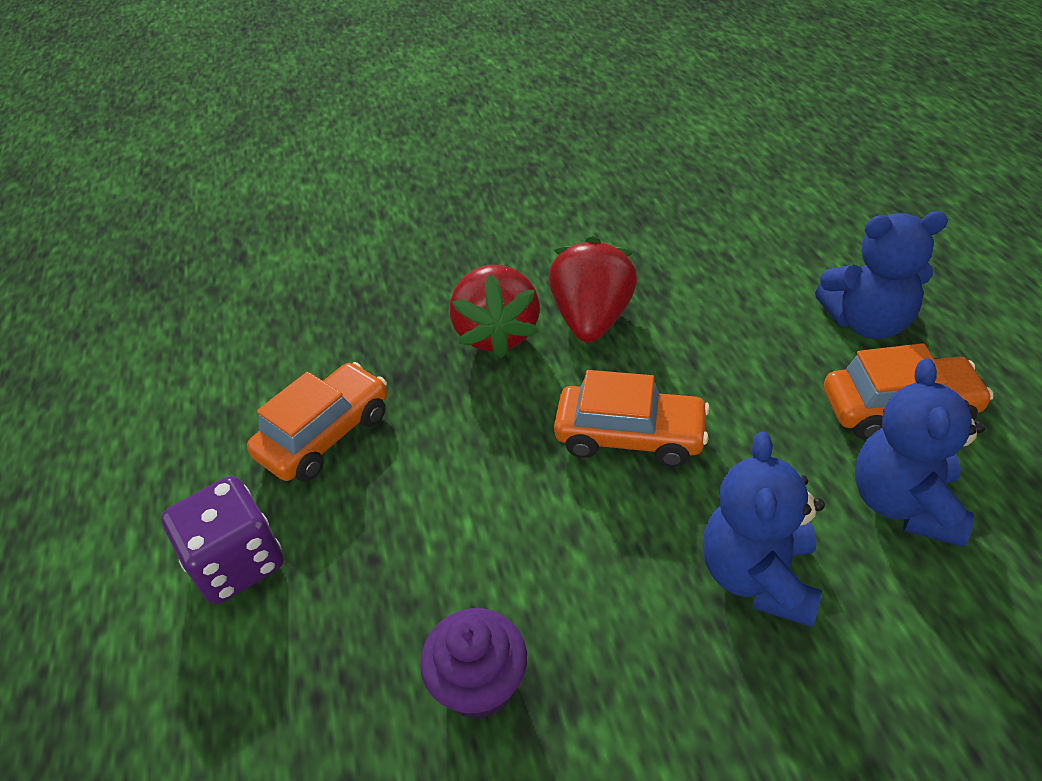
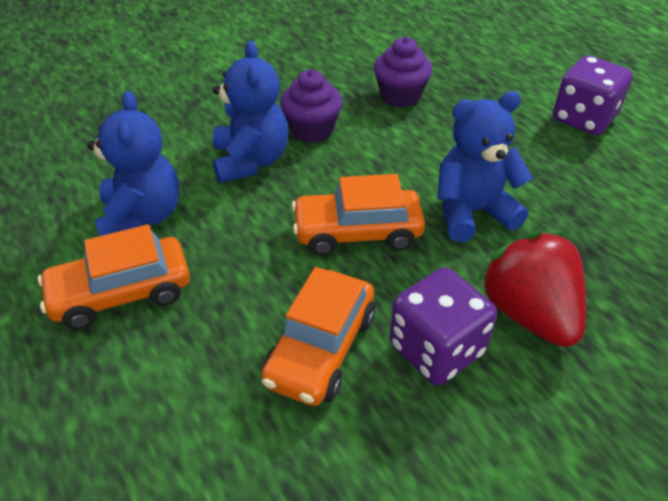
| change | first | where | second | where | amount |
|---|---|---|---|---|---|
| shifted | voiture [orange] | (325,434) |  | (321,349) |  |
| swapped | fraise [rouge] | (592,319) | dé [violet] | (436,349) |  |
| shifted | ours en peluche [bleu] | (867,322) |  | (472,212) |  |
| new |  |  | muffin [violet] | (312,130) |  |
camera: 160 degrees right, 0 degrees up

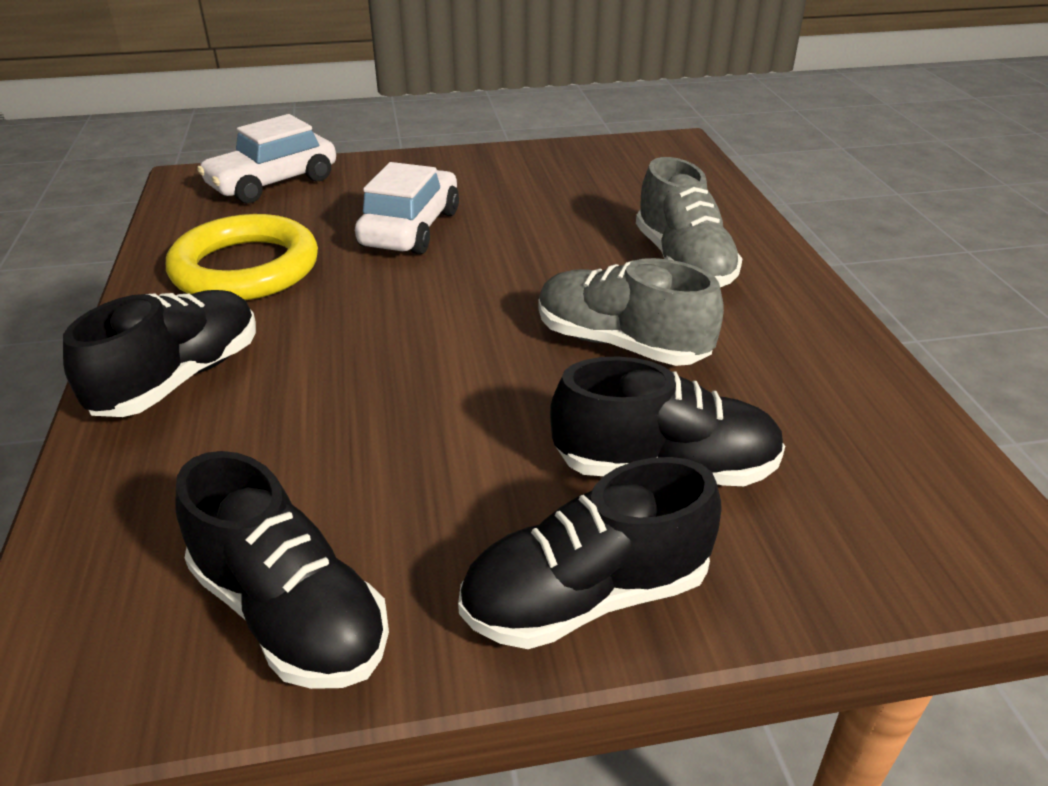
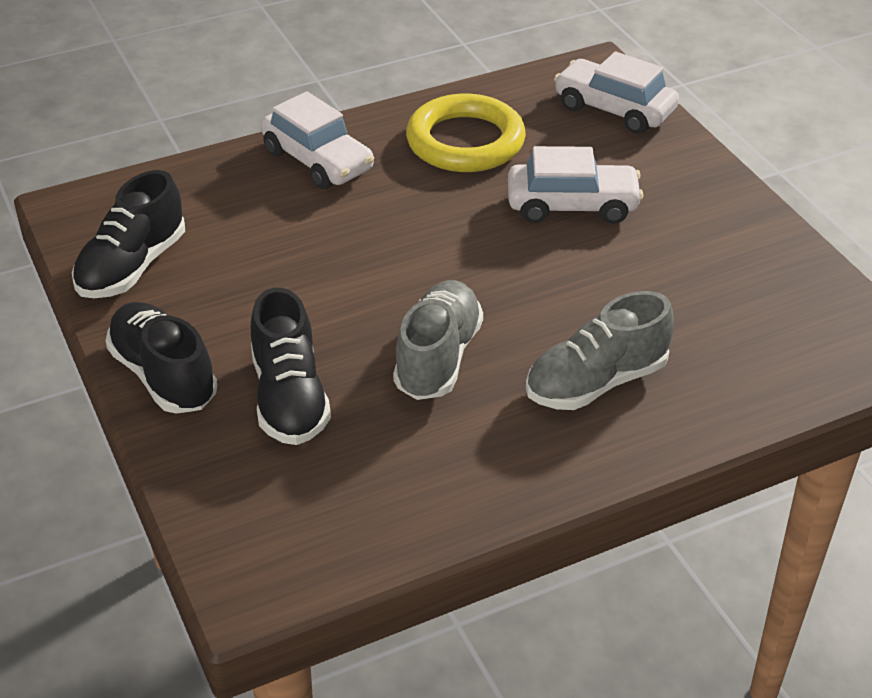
| change | first | where | second | where | amount |
|---|---|---|---|---|---|
| swapped | chaussure [noir] | (180,378) | voiture [blanc] | (318,161) |  |
camera: 75 degrees right, 5 degrees up

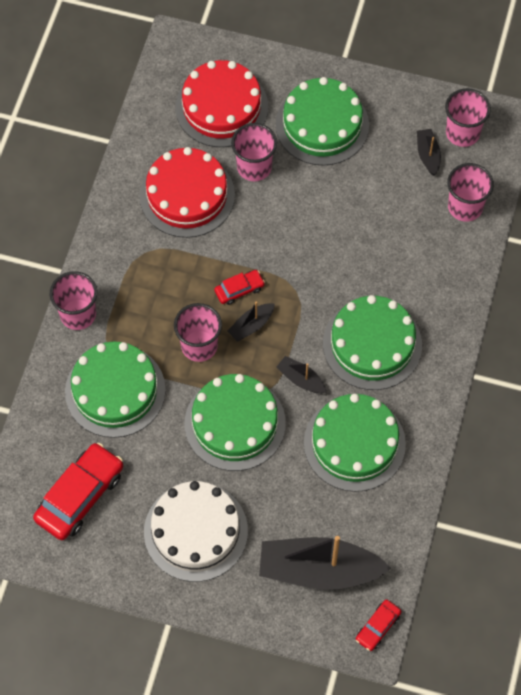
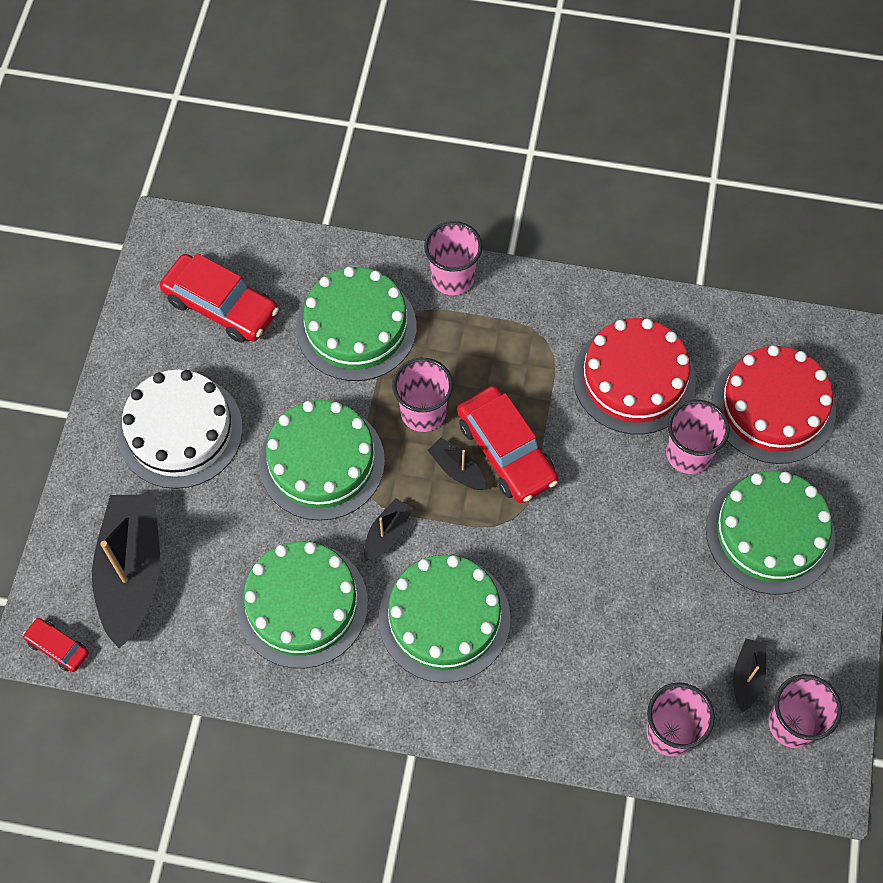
| change | first | where | second | where | amount |
|---|---|---|---|---|---|
| scaled | voiture [rouge] | (239,290) |  | (506,451) | x1.96 |
| rotated | bateau [noir] | (428,155) |  | (747,677) | 60 degrees counterclockwise |
camera: 85 degrees right, 0 degrees up

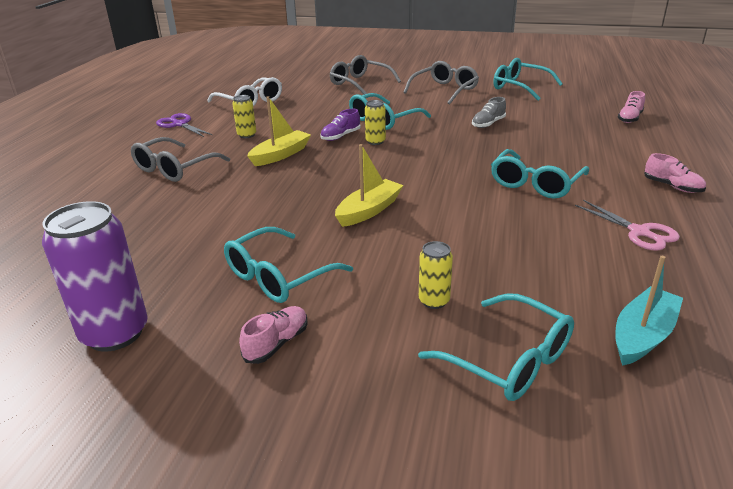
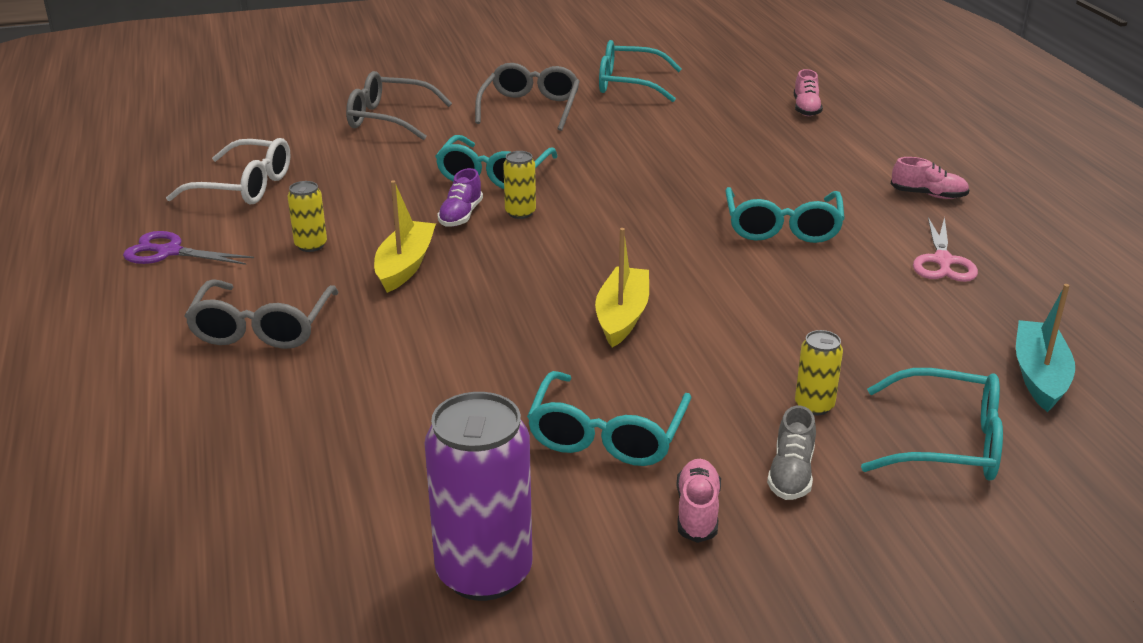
| change | first | where | second | where | amount |
|---|---|---|---|---|---|
| shifted | chaussure [gris] | (488,124) |  | (791,474) |  |
| rotated | ciseaux [rose] | (639,232) |  | (942,261) | 75 degrees clockwise |
camera: 30 degrees left, 0 degrees up

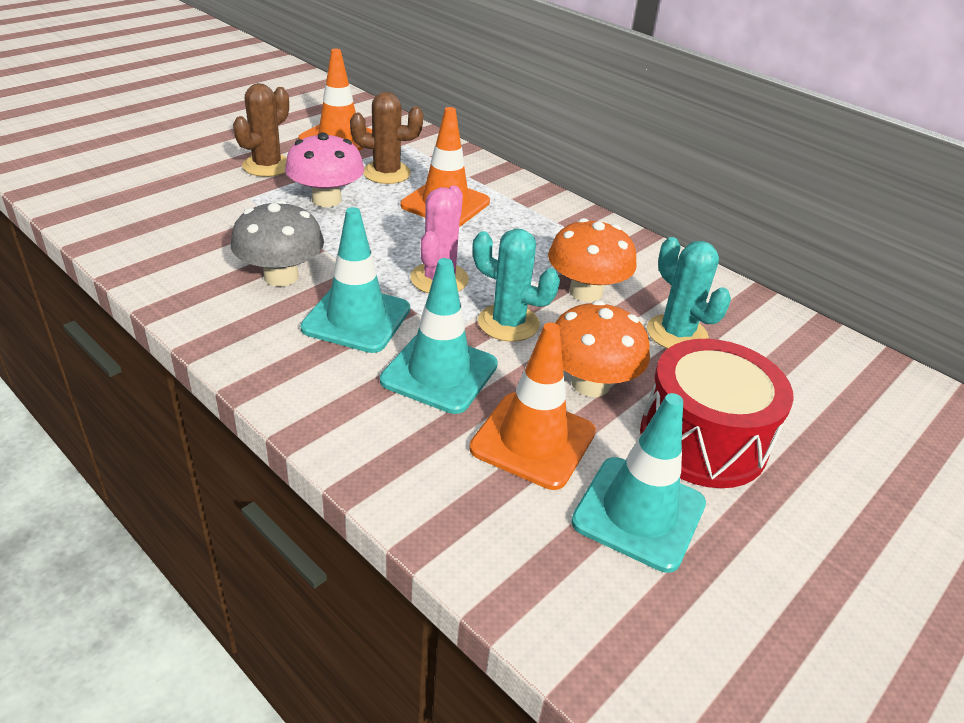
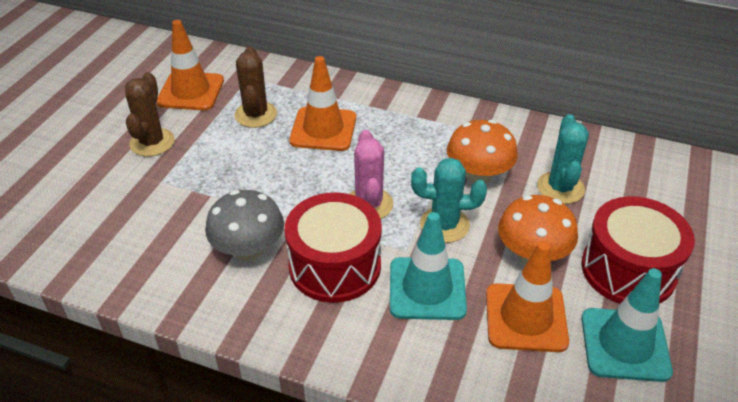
| change | first | where | second | where | amount |
|---|---|---|---|---|---|
| gone | champignon [rose] | (326,200) |  |  |  |
| swapped | cône de chantier [turquoise] | (356,319) | tambour [rouge] | (335,266) |  |
| rotated | cactus [marron] | (386,173) |  | (256,115) | 75 degrees counterclockwise |
| rotated | cactus [turquoise] | (677,333) |  | (560,188) | 60 degrees clockwise |
camera: 20 degrees left, 5 degrees up

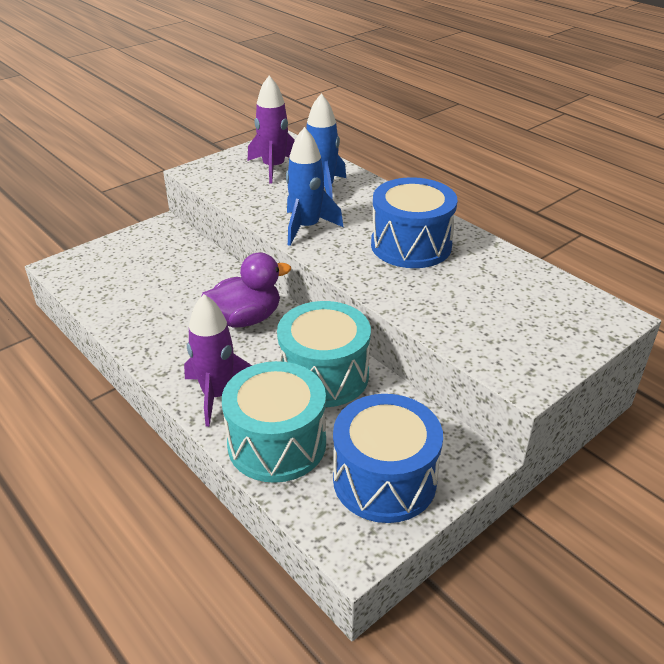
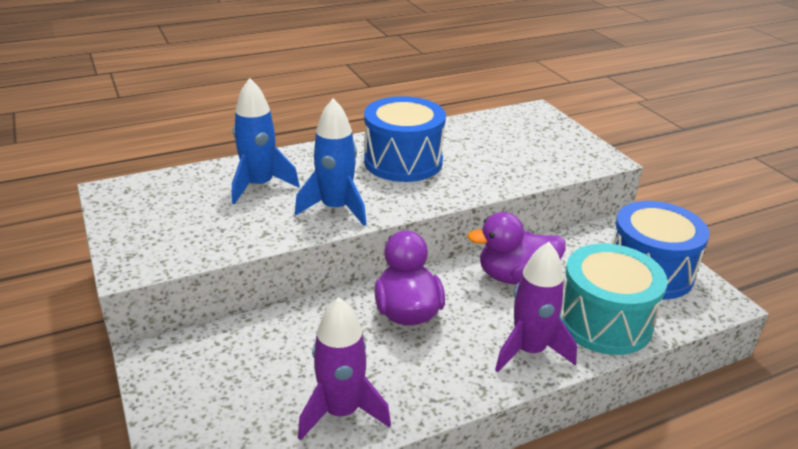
| change | first | where | second | where | amount |
|---|---|---|---|---|---|
| shifted | fusée [violet] | (274,168) |  | (341,411) |  |
| swapped | tambour [turquoise] | (324,375) | canard [violet] | (515,277) |  |
camera: 75 degrees left, 5 degrees down

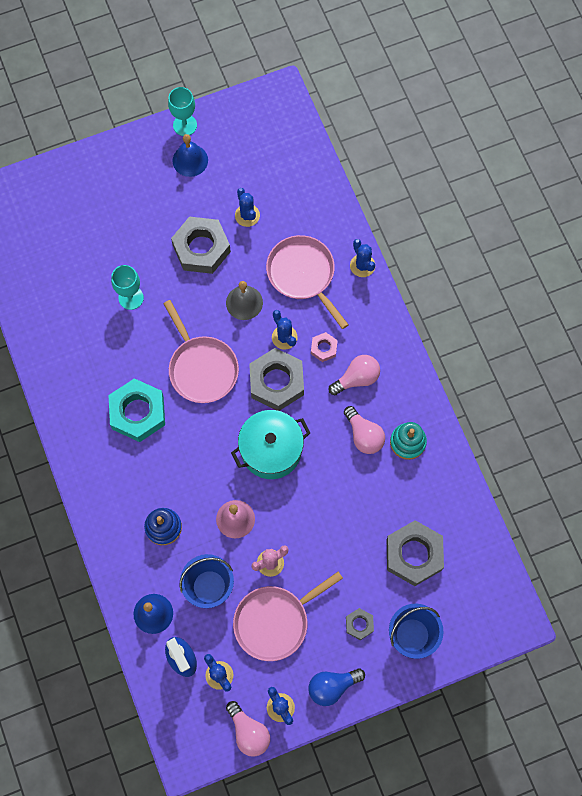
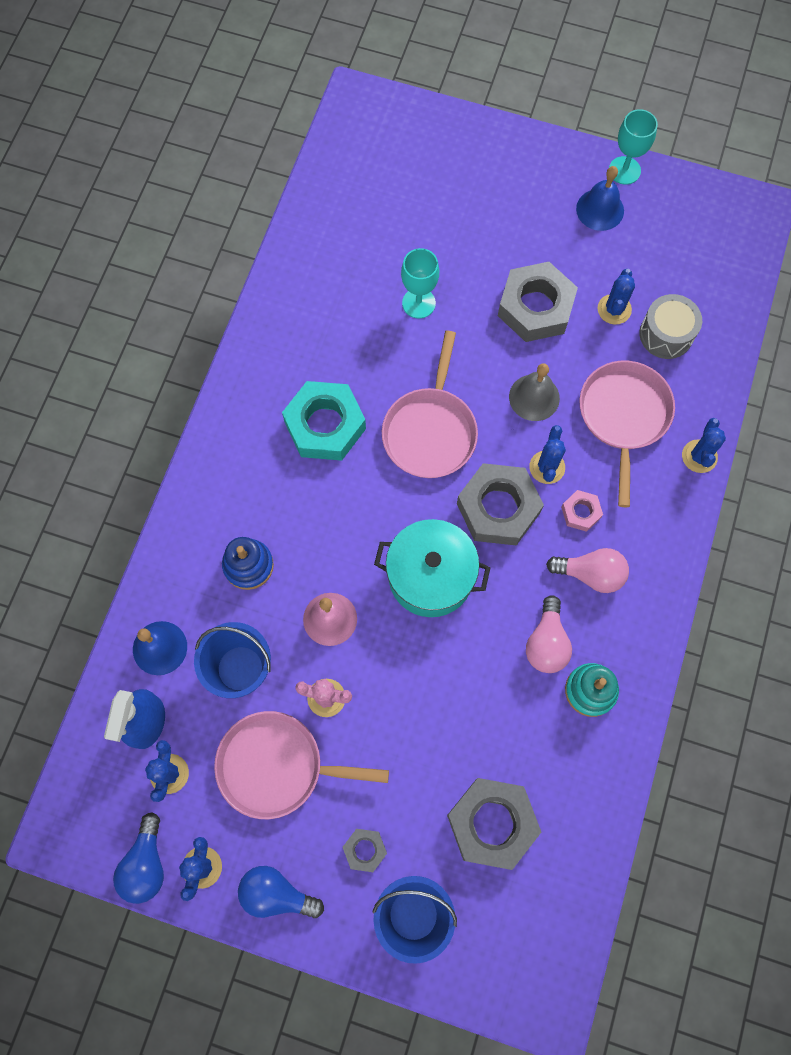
| change | first | where | second | where | amount |
|---|---|---|---|---|---|
| repainted | ampoule [rose] | (249,732) | ampoule [bleu] | (146,864) |  |
| new |  |  | tambour [gris] | (666,334) |  |
camera: 40 degrees right, 0 degrees up

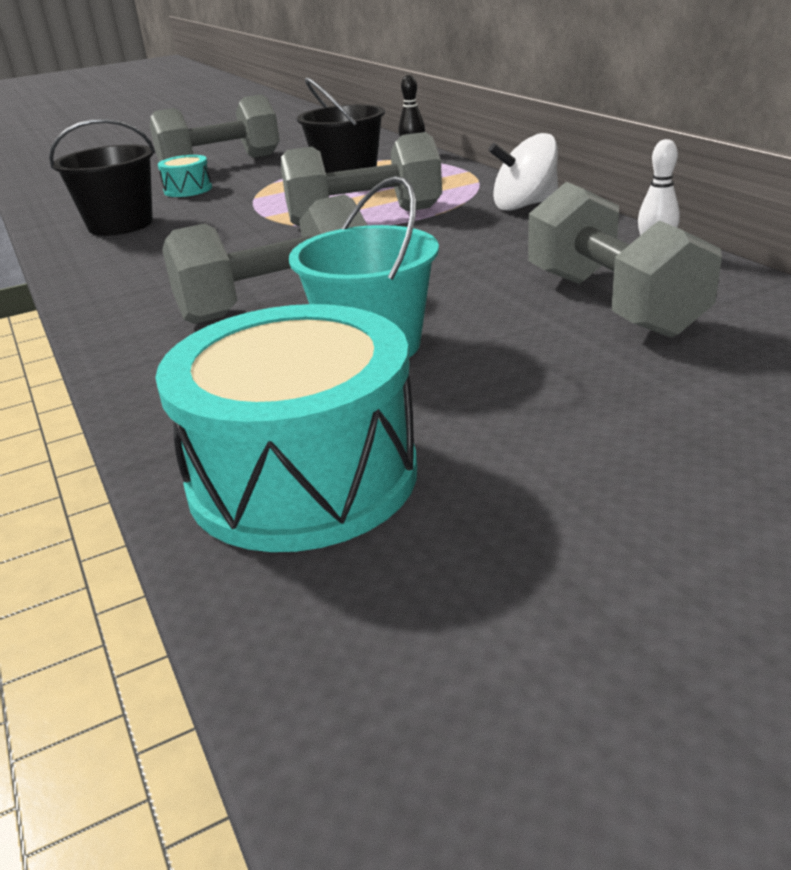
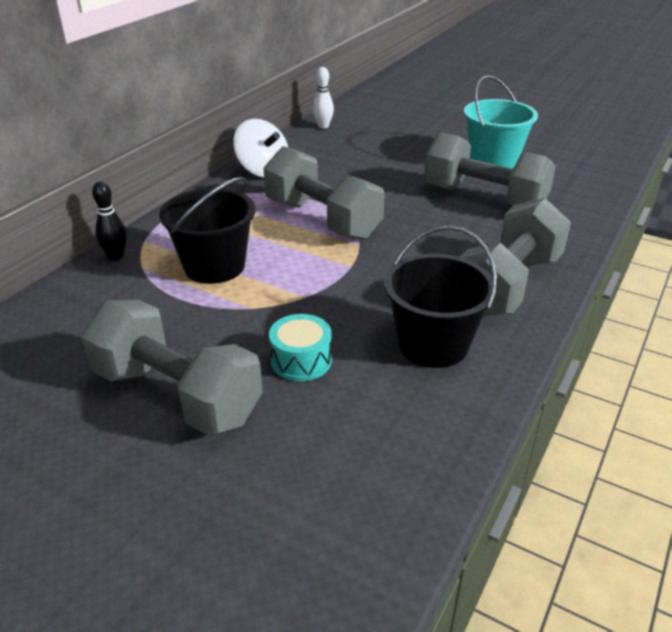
| change | first | where | second | where | amount |
|---|---|---|---|---|---|
| gone | tambour [turquoise] | (303,476) |  |  |  |
| shifted | haltère [gris] | (611,303) |  | (508,285) |  |
camera: 125 degrees left, 5 degrees up

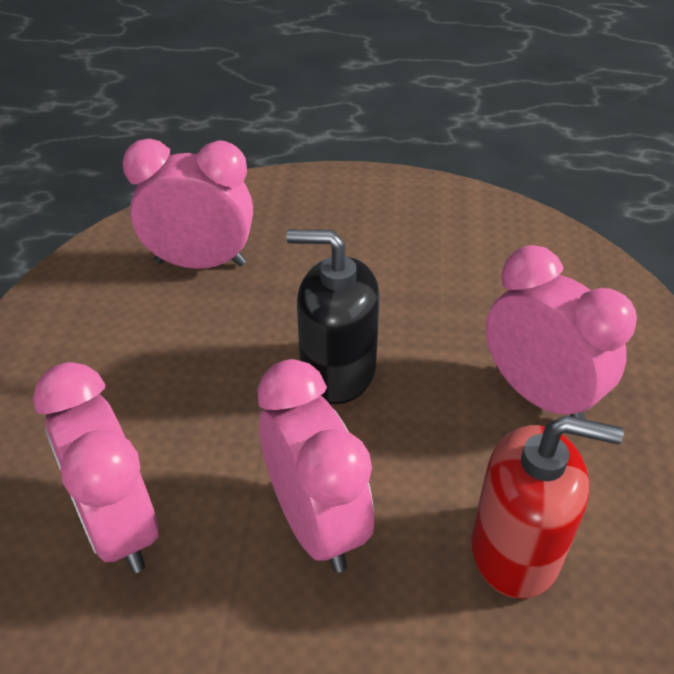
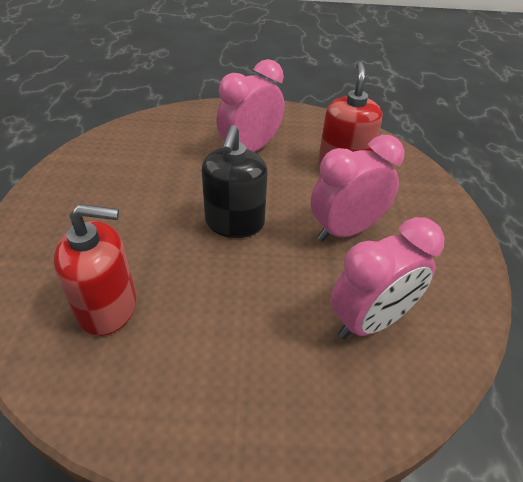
| change | first | where | second | where | amount |
|---|---|---|---|---|---|
| swapped | réveil [rose] | (200,263) | distributeur de savon [rouge] | (108,307) |  |
camera: 95 degrees left, 0 degrees up

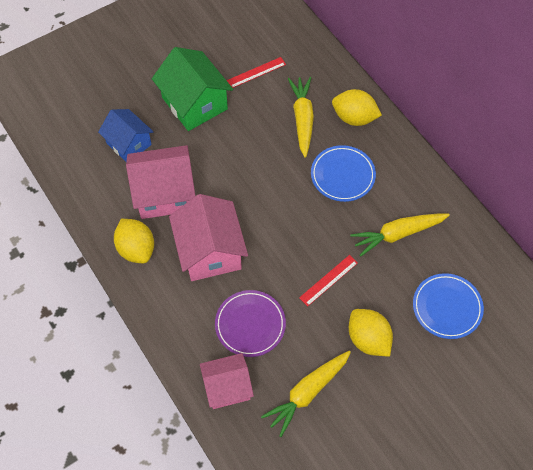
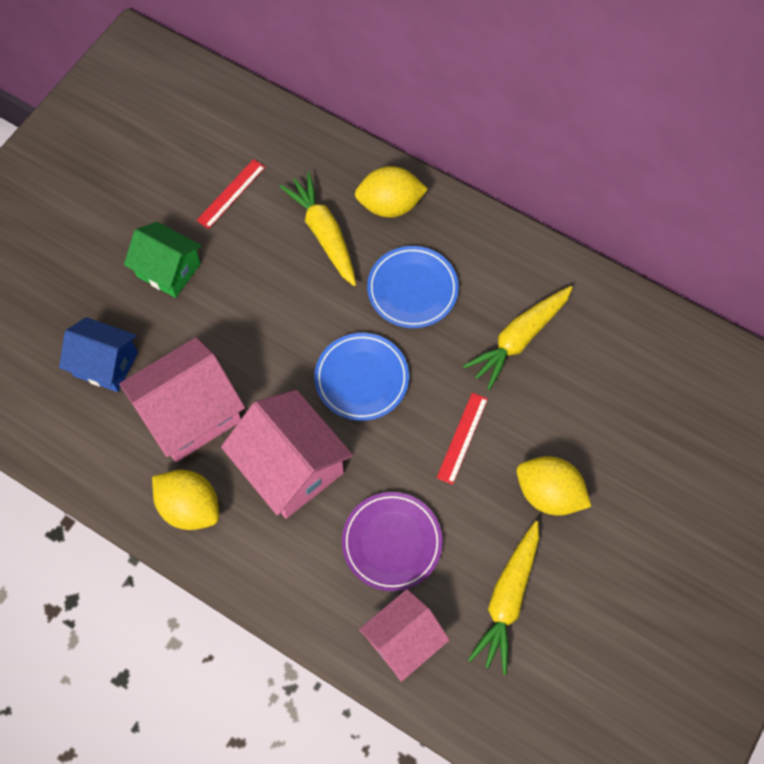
| change | first | where | second | where | amount |
|---|---|---|---|---|---|
| scaled | maison [vert] | (194,103) |  | (168,270) | x0.66 |
| shifted | assiette [bleu] | (447,307) |  | (361,378) |  |
camera: 25 degrees left, 5 degrees up

